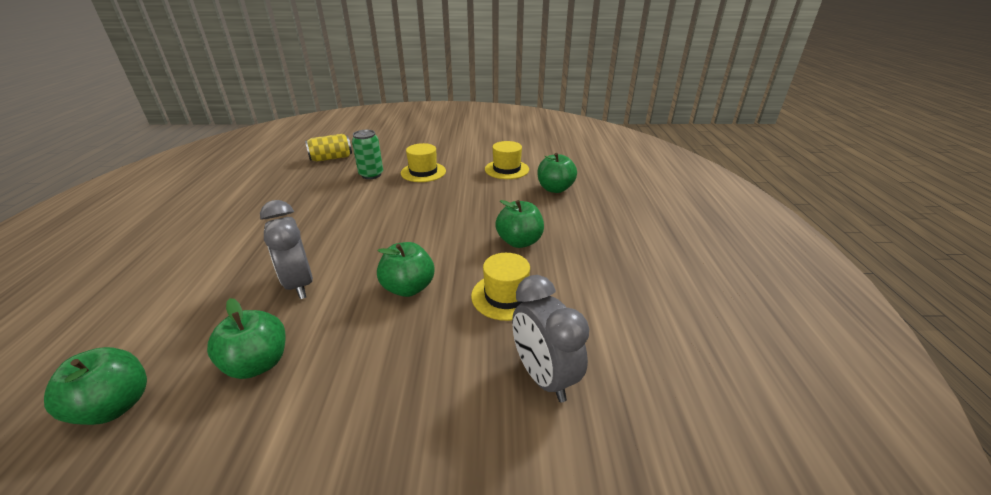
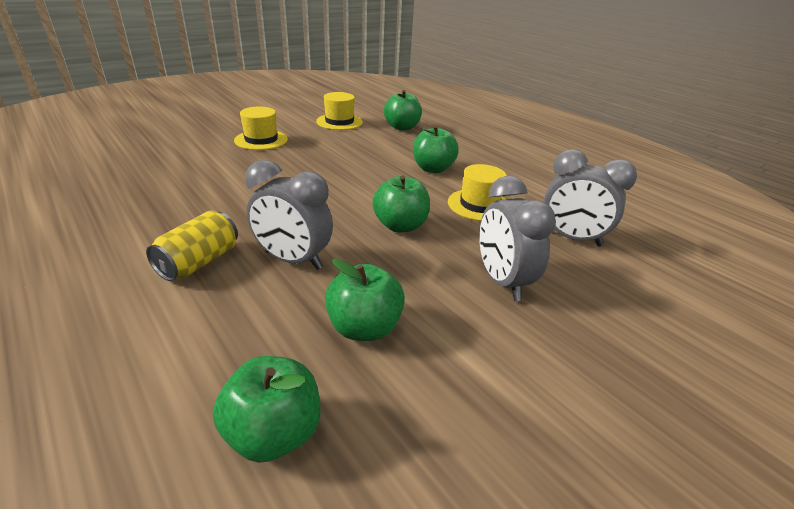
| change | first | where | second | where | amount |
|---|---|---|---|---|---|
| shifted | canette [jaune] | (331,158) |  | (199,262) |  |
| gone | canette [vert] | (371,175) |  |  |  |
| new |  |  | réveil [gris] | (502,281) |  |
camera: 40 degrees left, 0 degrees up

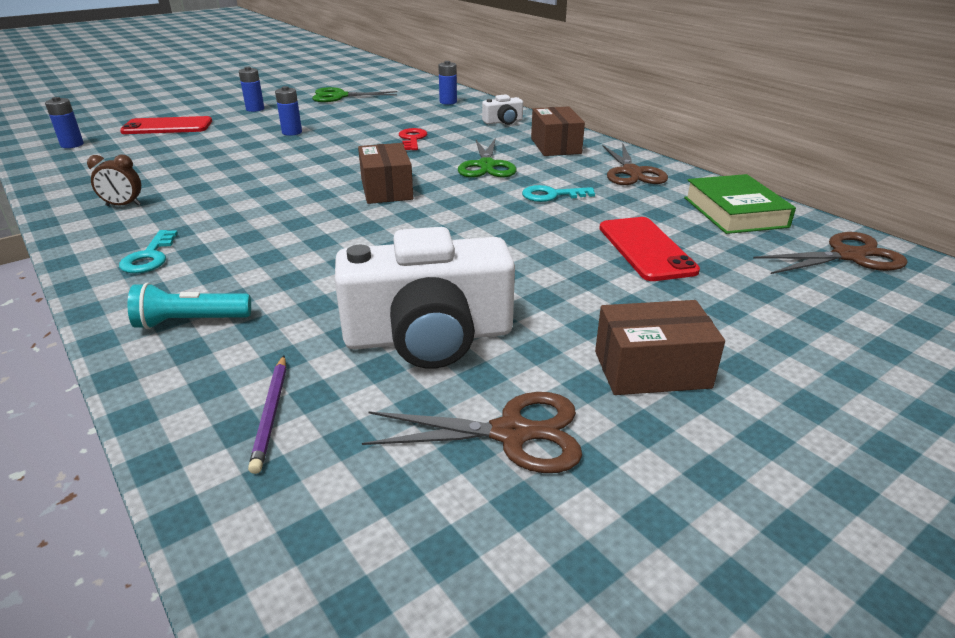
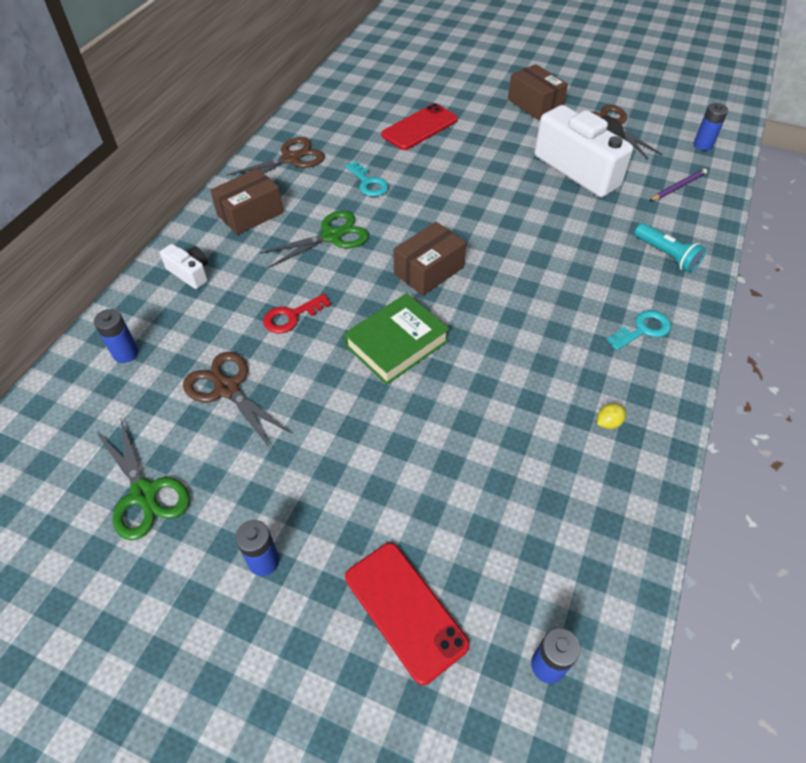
| change | first | where | second | where | amount |
|---|---|---|---|---|---|
| swapped | réveil [marron] | (123,205) | citron [jaune] | (608,423) |  |
| shifted | pile [bleu] | (292,132) |  | (702,145) |  |
| shifted | livre [vert] | (734,212) |  | (397,343) |  |
| shifted | ciseaux [marron] | (848,256) |  | (227,388) |  |
camera: 120 degrees left, 20 degrees up

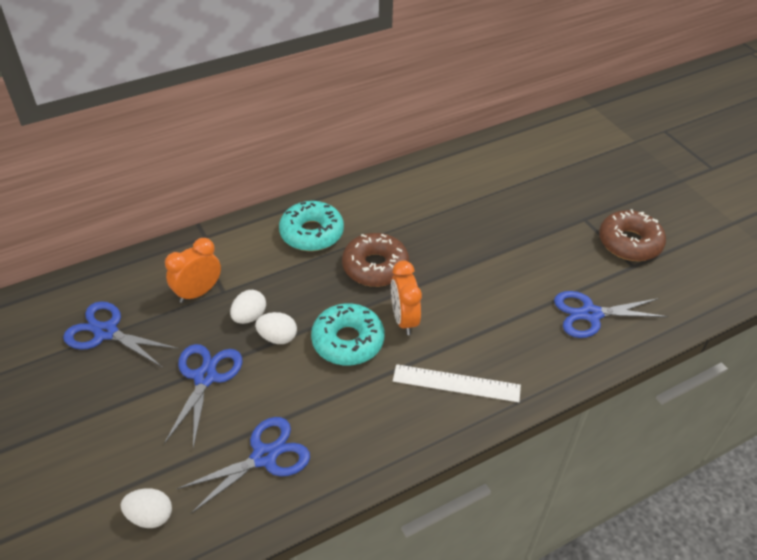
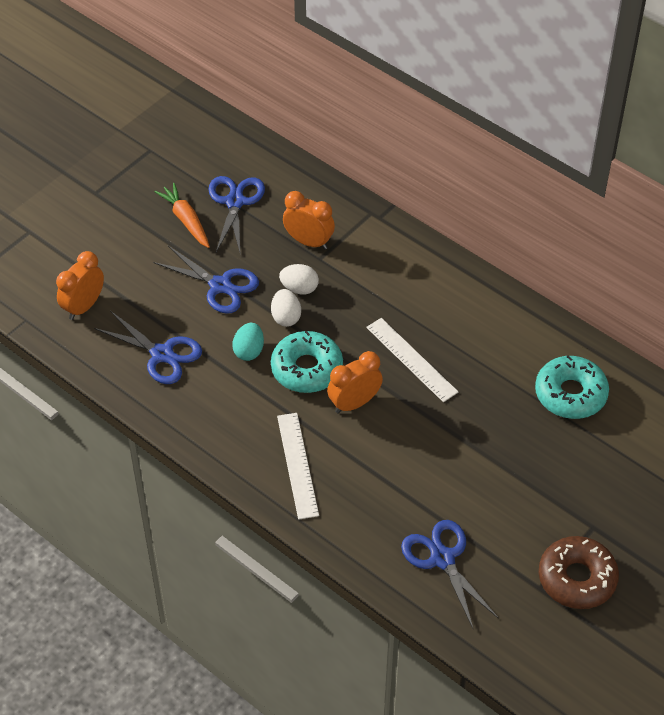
| change | first | where | second | where | amount |
|---|---|---|---|---|---|
| swapped | œuf [blanc] | (150,516) | réveil [orange] | (84,306) |  |
| rotated | ciseaux [bleu] | (205,377) |  | (220,285) | 45 degrees clockwise |
| shifted | beignet [turquoise] | (311,233) |  | (570,394) |  |
| swapped | beignet [marron] | (375,267) | règle [blanc] | (411,359) |  |
| new |  |  | carotte [orange] | (186,220) |  |
| new |  |  | œuf [turquoise] | (249,351) |  |
camera: 70 degrees right, 5 degrees up

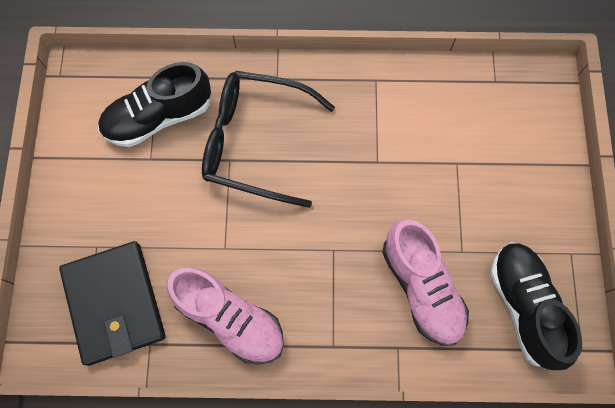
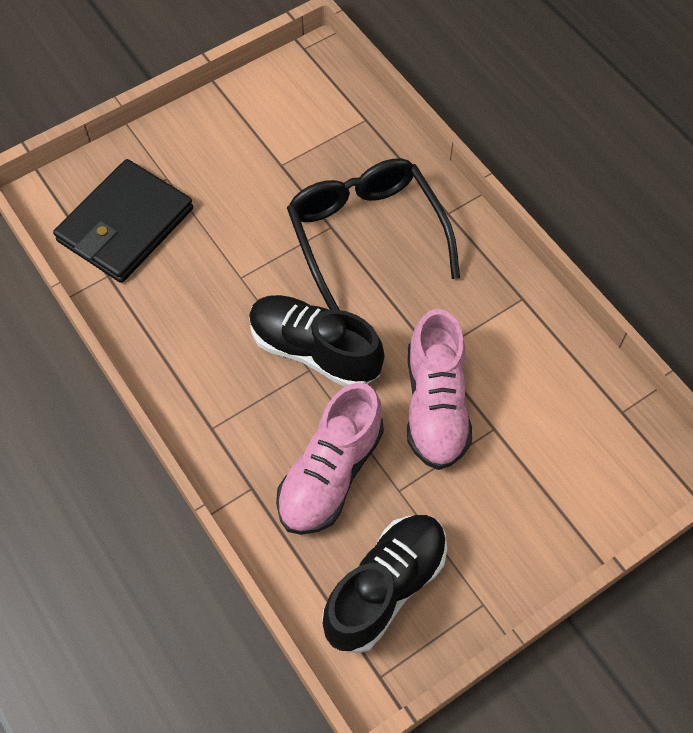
| change | first | where | second | where | amount |
|---|---|---|---|---|---|
| shifted | chaussure [noir] | (159,117) |  | (314,350) |  |
| shifted | chaussure [rose] | (230,318) |  | (435,405) |  |
camera: 55 degrees right, 10 degrees down

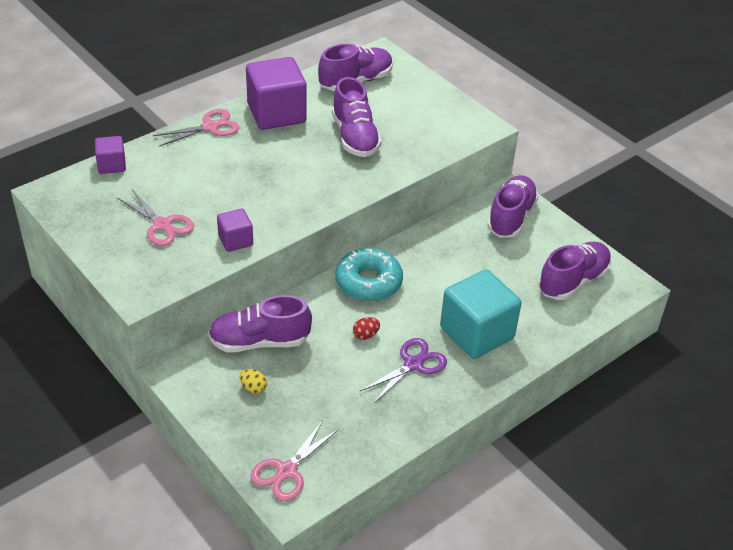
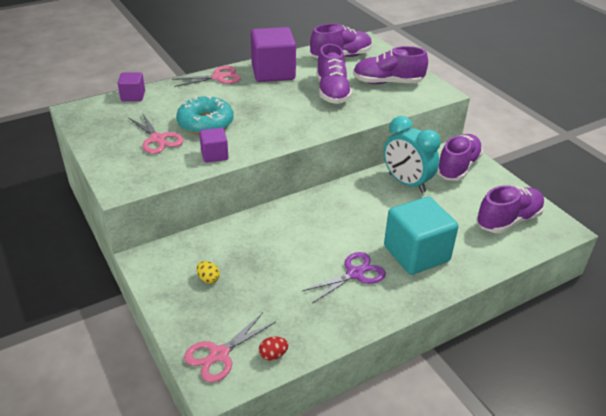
| change | first | where | second | where | amount |
|---|---|---|---|---|---|
| shifted | chaussure [violet] | (259,342) |  | (387,83) |  |
| shifted | beignet [turquoise] | (368,282) |  | (205,123) |  |
| shifted | œuf [rouge] | (365,335) |  | (273,355) |  |
| new |  |  | réveil [turquoise] | (406,183) |  |
camera: 10 degrees right, 5 degrees down

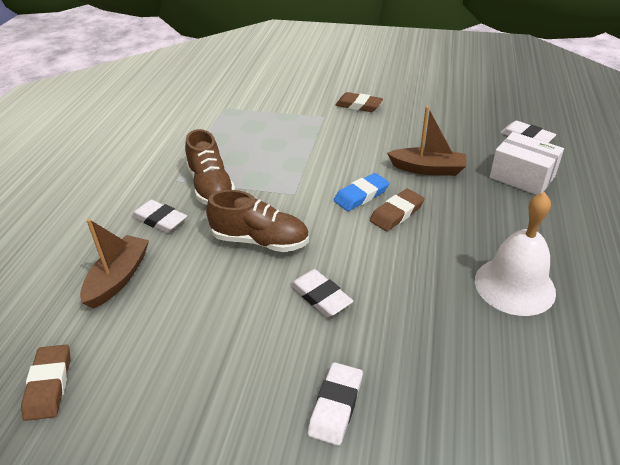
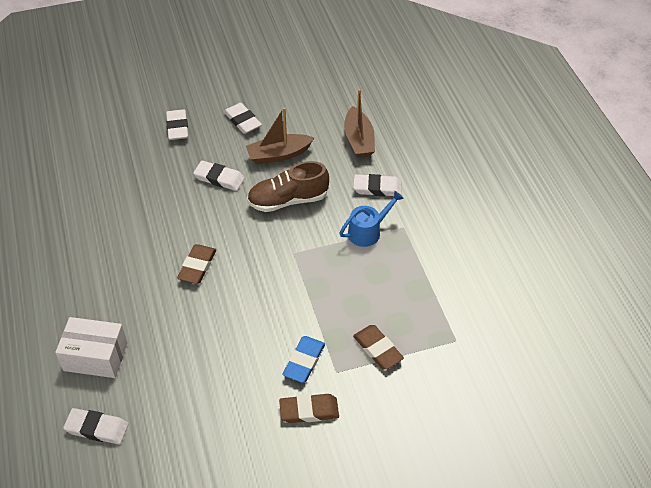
| change | first | where | second | where | amount |
|---|---|---|---|---|---|
| shifted | gomme [marron] | (49,385) |  | (378,349) |  |
| swapped | chaussure [marron] | (211,187) | arrosoir [bleu] | (368,232) |  |
| shifted | gomme [bleu] | (361,195) |  | (304,361) |  |
| shifted | bateau [marron] | (428,169) |  | (278,155) |  |
| gone | cloche [blanc] | (514,285) |  |  |  |
| new |  |  | gomme [blanc] | (242,121) |  |
camera: 150 degrees right, 10 degrees up

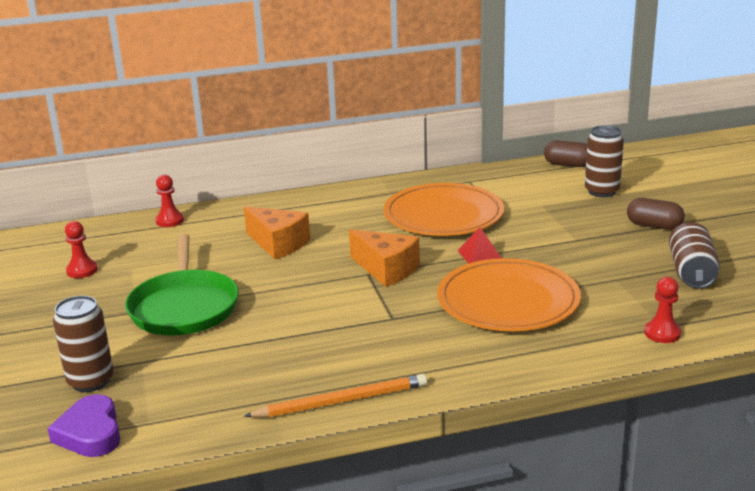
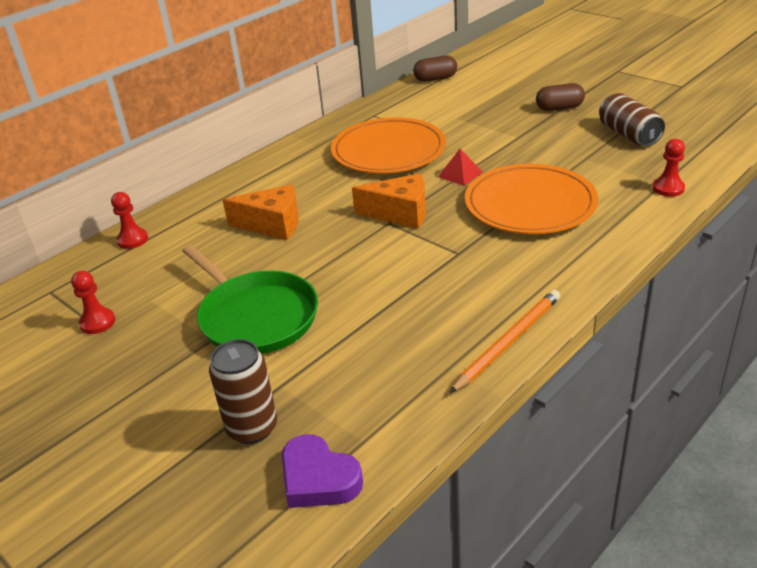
| change | first | where | second | where | amount |
|---|---|---|---|---|---|
| gone | canette [marron] | (602,191) |  |  |  |
camera: 30 degrees left, 10 degrees up

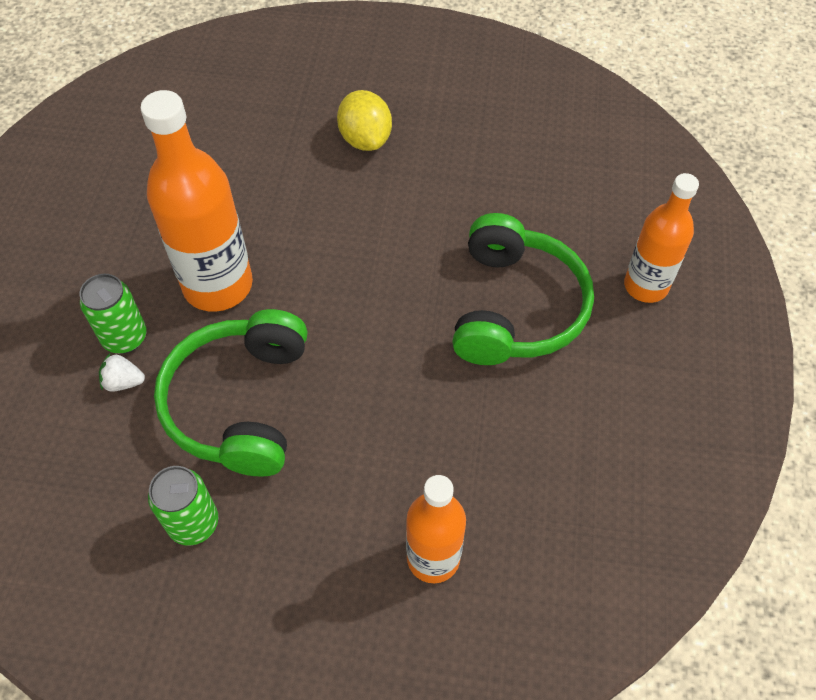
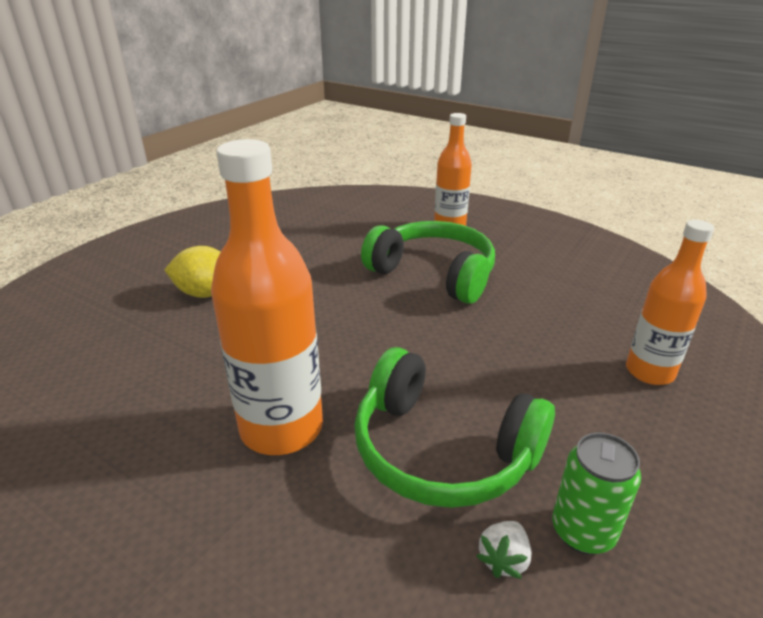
| change | first | where | second | where | amount |
|---|---|---|---|---|---|
| gone | canette [vert] | (125,337) |  |  |  |
| shifted | fraise [blanc] | (123,382) |  | (503,559) |  |
camera: 65 degrees left, 25 degrees down

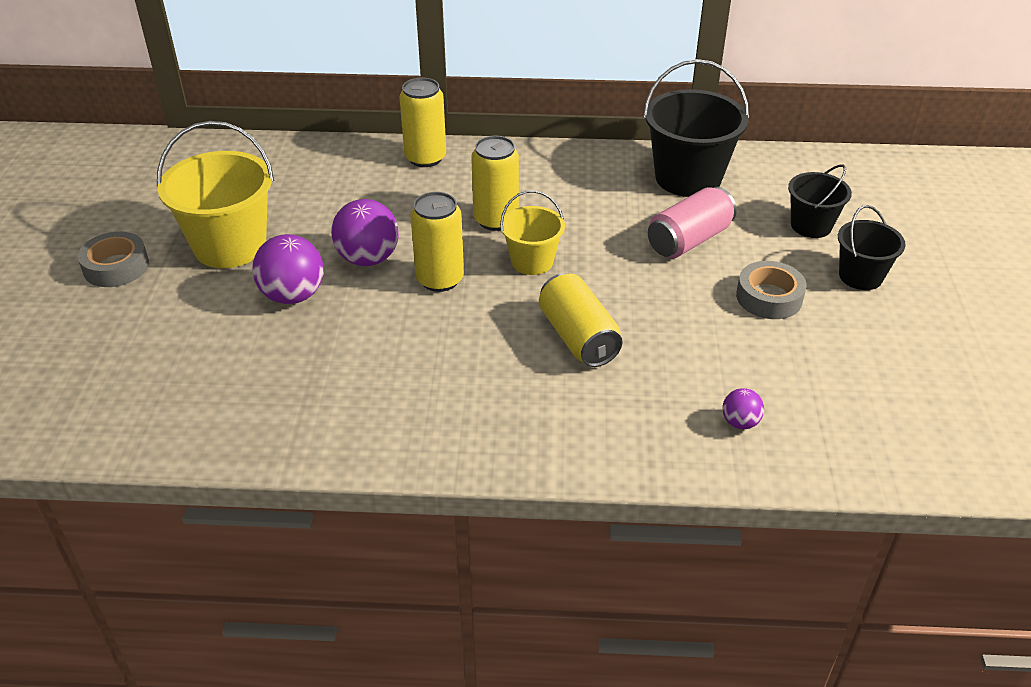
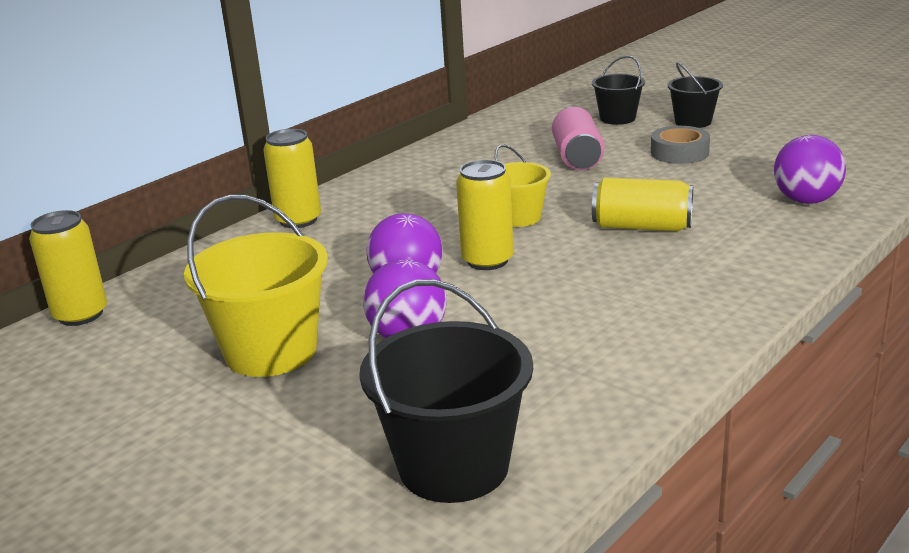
| change | first | where | second | where | amount |
|---|---|---|---|---|---|
| gone | ruban adhésif [gris] | (116,267) |  |  |  |
| shifted | canette [jaune] | (496,220) |  | (80,314) |  |
| shifted | seau [noir] | (688,178) |  | (454,466) |  |
| scaled | balle [violet] | (740,422) |  | (806,200) | x1.92 |
camera: 50 degrees left, 15 degrees down

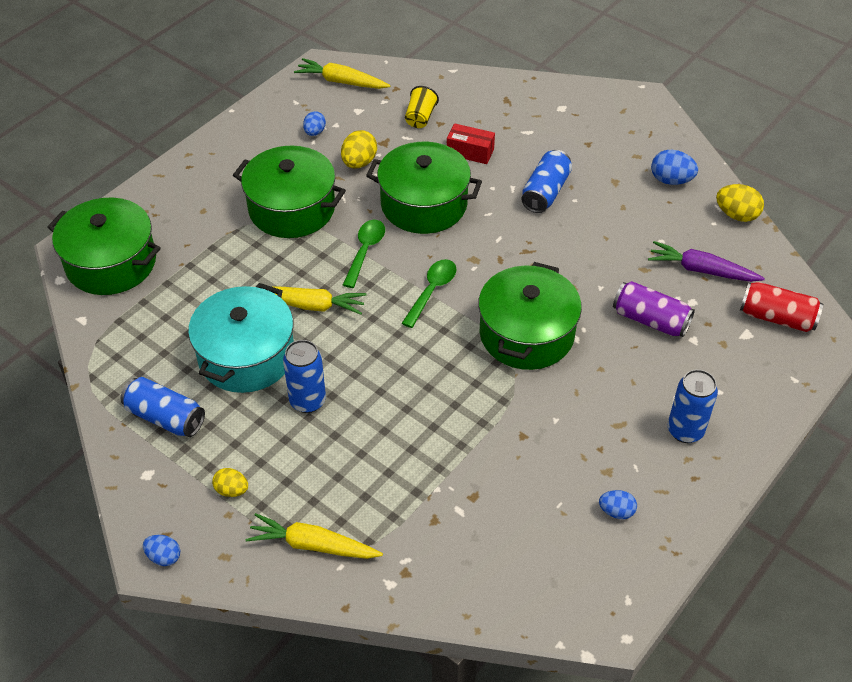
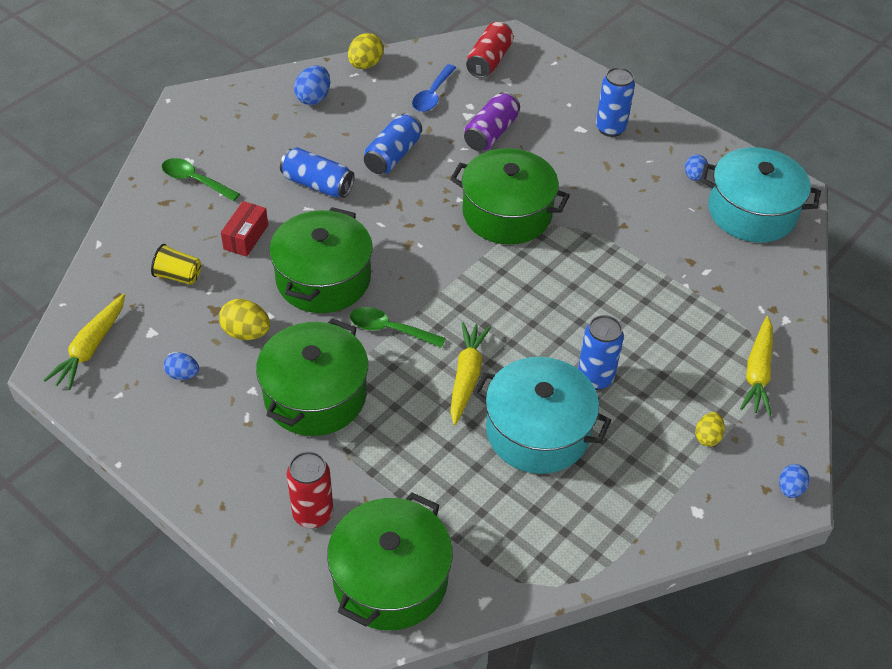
| change | first | where | second | where | amount |
|---|---|---|---|---|---|
| shifted | canette [bleu] | (165,417) |  | (392,155) |  |
| shifted | cuillère [vert] | (432,291) |  | (195,180) |  |
| swapped | carotte [violet] | (701,270) | cuillère [bleu] | (432,95) |  |
| new |  |  | canette [rouge] | (313,514) |  |
| new |  |  | marmite [turquoise] | (752,212) |  |
camera: 90 degrees left, 0 degrees up

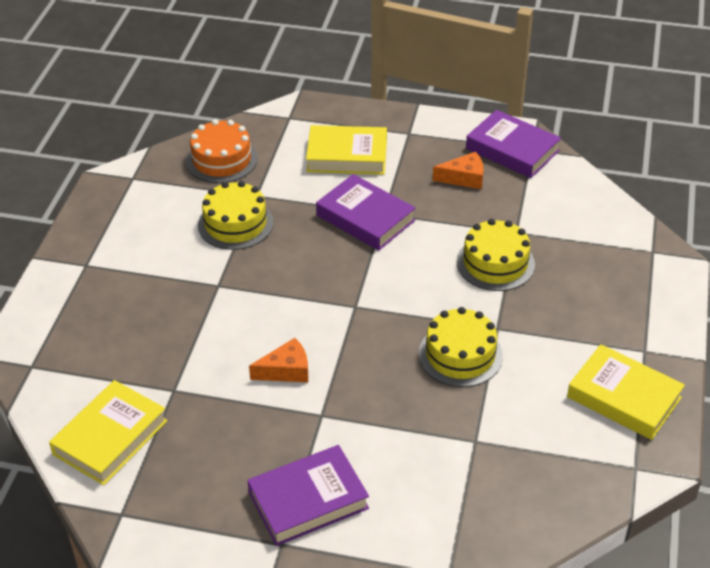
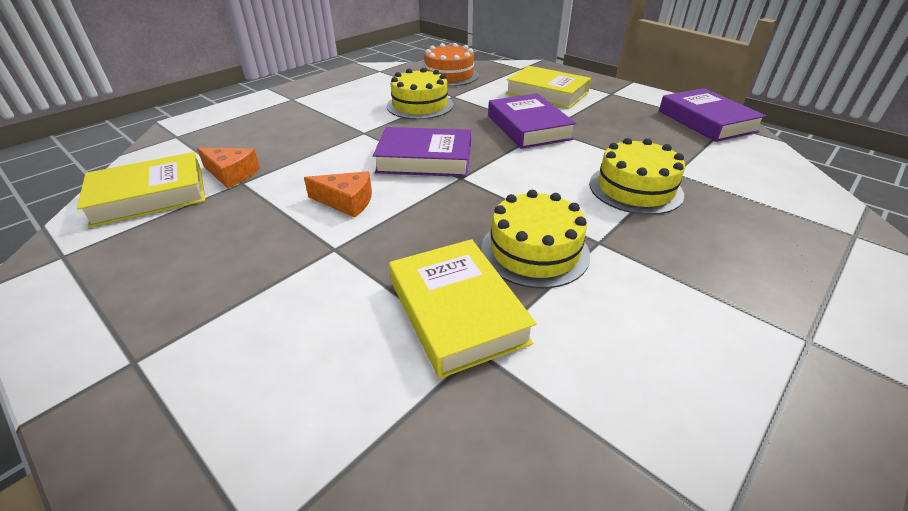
| change | first | where | second | where | amount |
|---|---|---|---|---|---|
| shifted | livre [violet] | (308,500) |  | (424,159) |  |
| shifted | fromage [orange] | (464,178) |  | (232,174) |  |
| shifted | livre [jaune] | (624,397) |  | (457,311) |  |
camera: 30 degrees right, 5 degrees down

